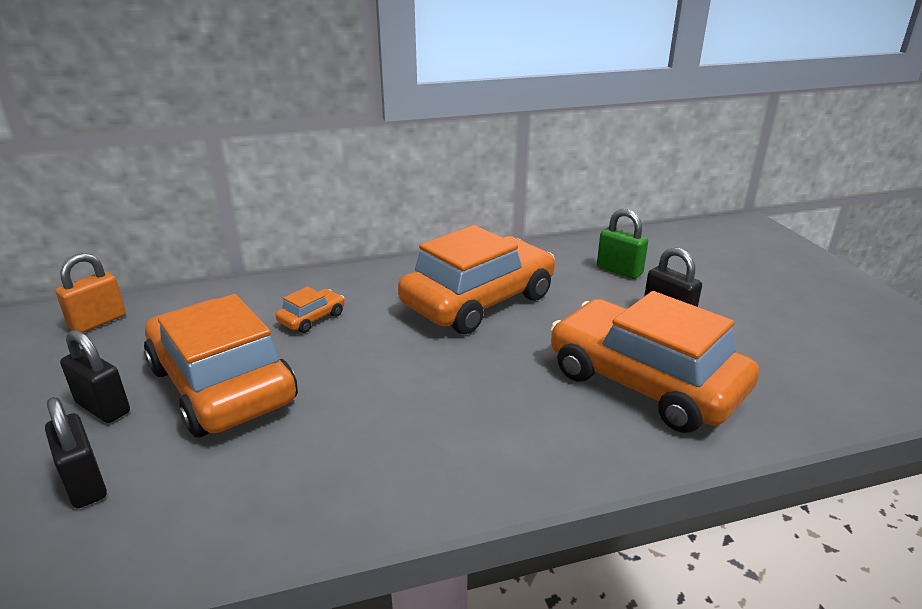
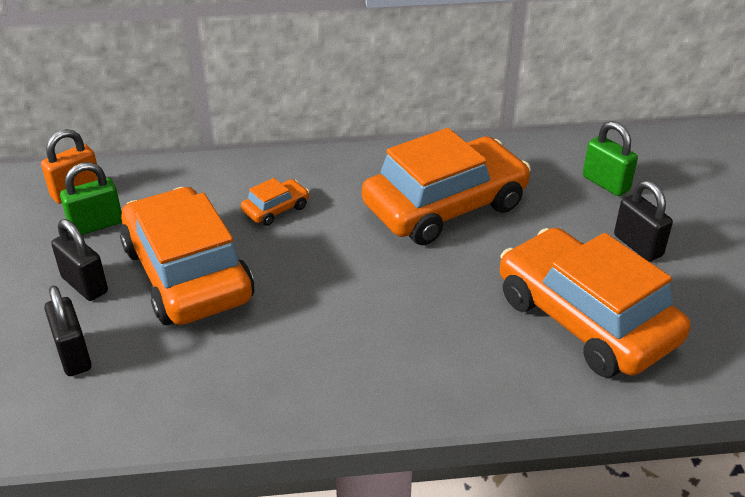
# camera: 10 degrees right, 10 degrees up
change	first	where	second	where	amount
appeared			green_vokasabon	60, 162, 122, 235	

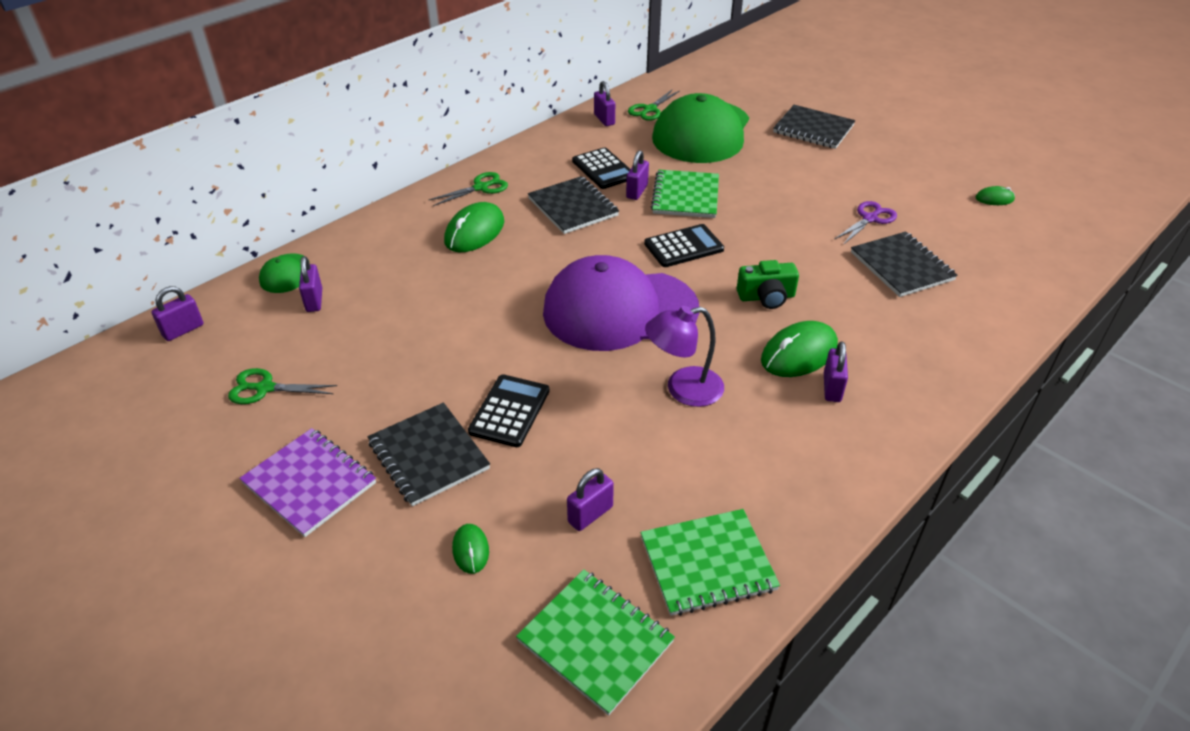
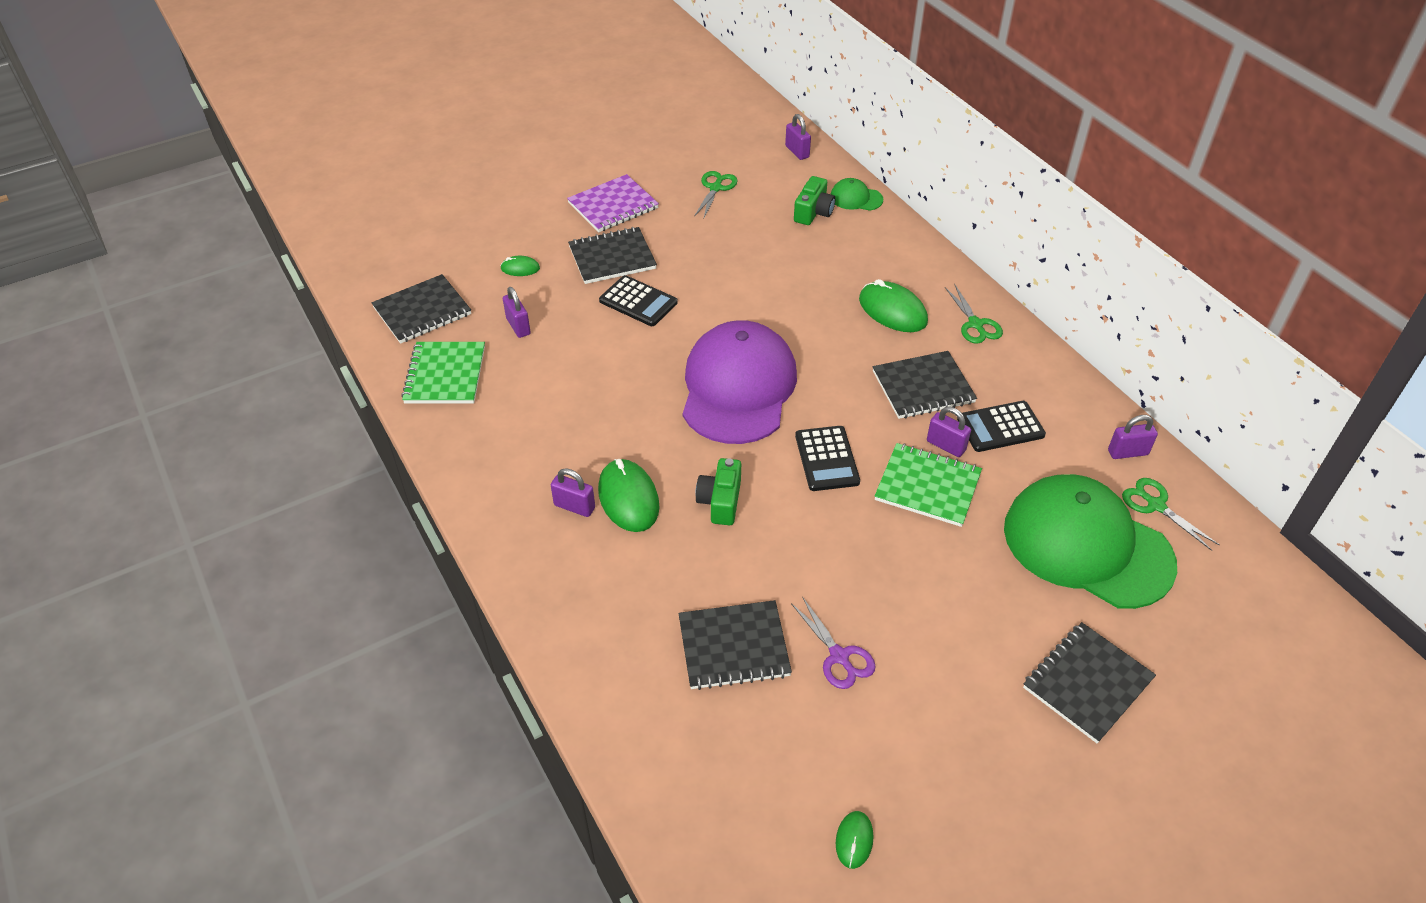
# camera: 105 degrees right, 5 degrees up
change	first	where	second	where	amount
colour	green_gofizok	516, 569, 675, 716	black_gofizok	372, 274, 471, 344	
exchanged	purple_vokasabon	299, 256, 322, 312	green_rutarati	794, 176, 835, 225	
missing	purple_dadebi	645, 306, 724, 407			

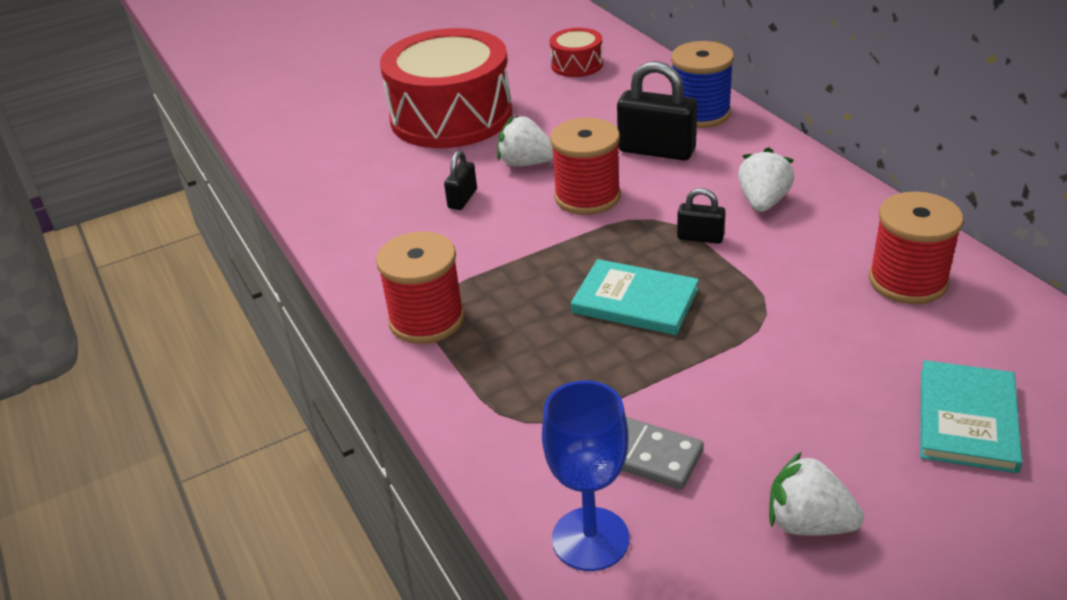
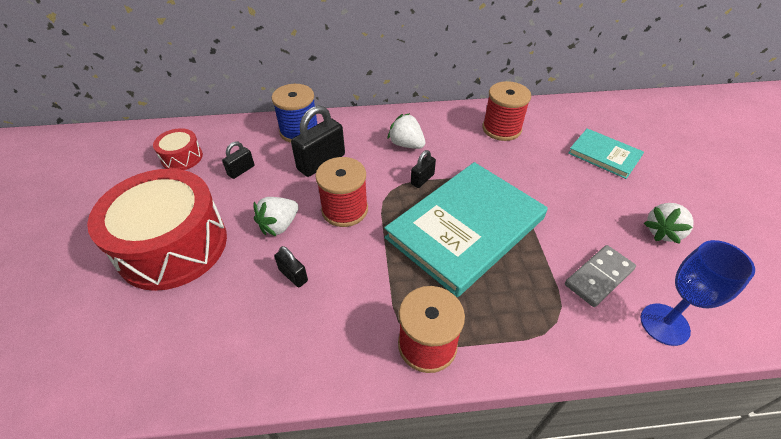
# camera: 70 degrees left, 10 degrees up
change	first	where	second	where	amount
appeared			black_vokasabon	222, 142, 254, 179	
size	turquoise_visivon	571, 259, 699, 335		384, 162, 548, 297	x1.97

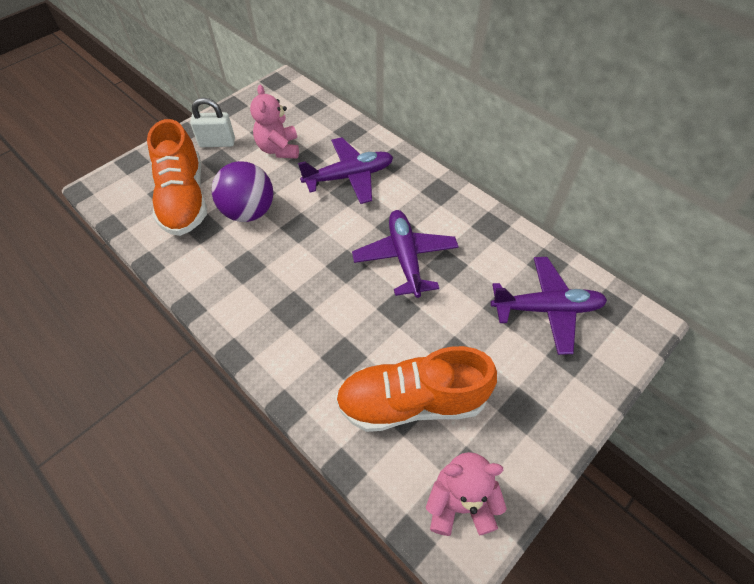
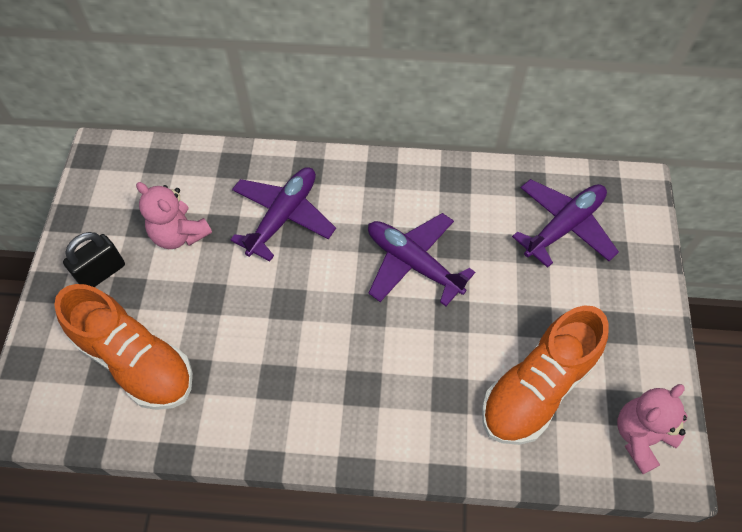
# camera: 40 degrees left, 5 degrees up
change	first	where	second	where	amount
colour	white_vokasabon	190, 98, 235, 147	black_vokasabon	63, 232, 125, 287	
missing	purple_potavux	212, 161, 273, 222			

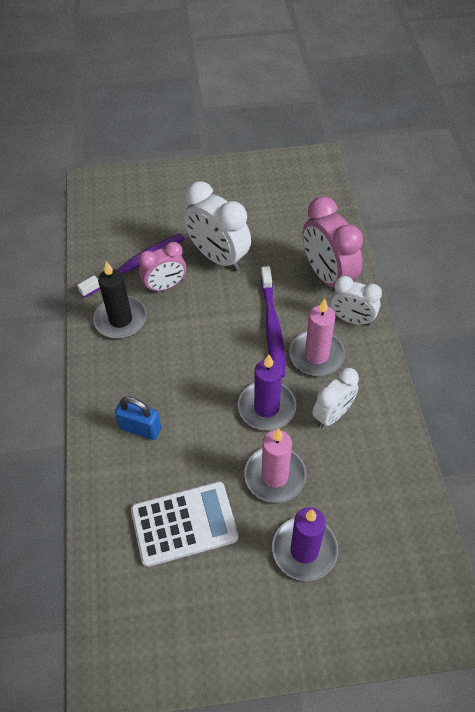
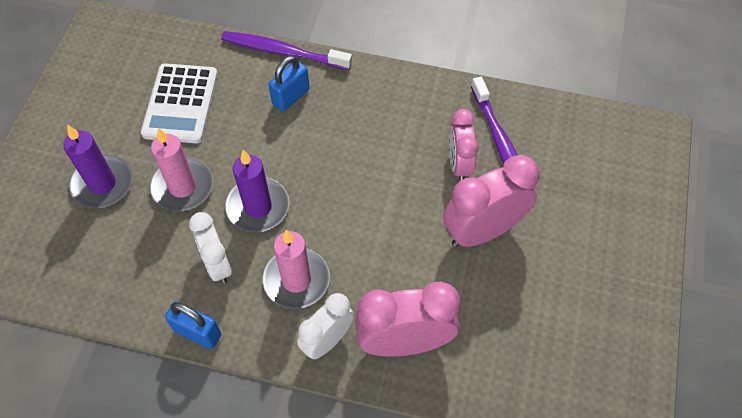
# camera: 110 degrees right, 5 degrees up
change	first	where	second	where	amount
appeared			blue_vokasabon	165, 301, 221, 349	
relocated	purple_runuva	261, 266, 285, 378		221, 31, 352, 70	
colour	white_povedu	184, 181, 251, 271	pink_povedu	443, 155, 540, 247	
missing	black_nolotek	93, 261, 147, 339			

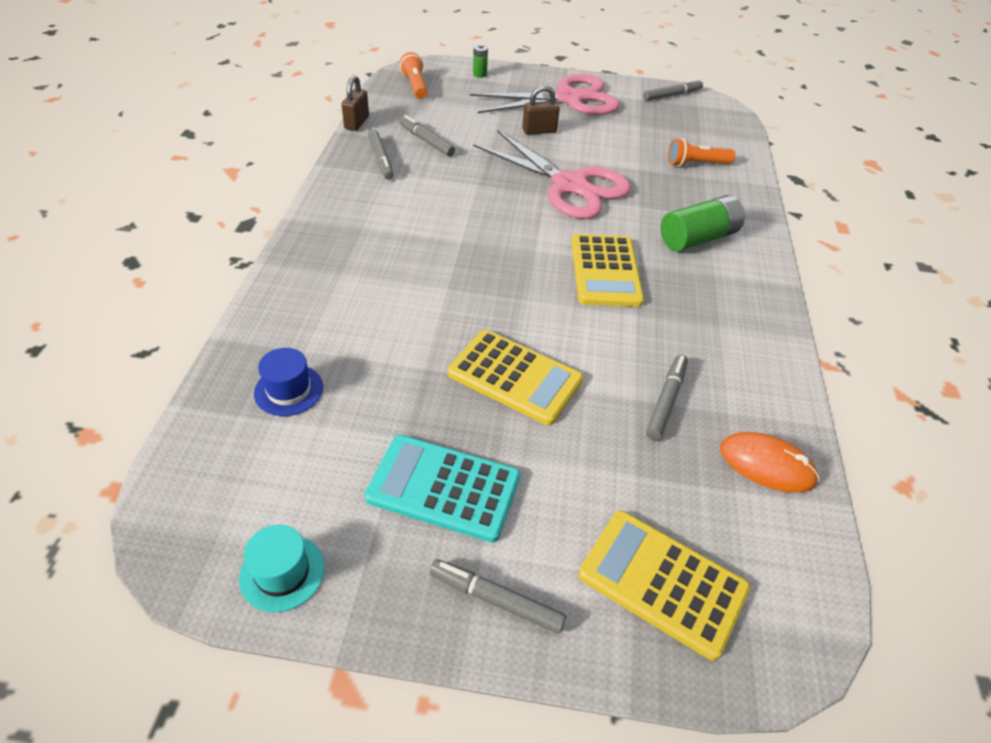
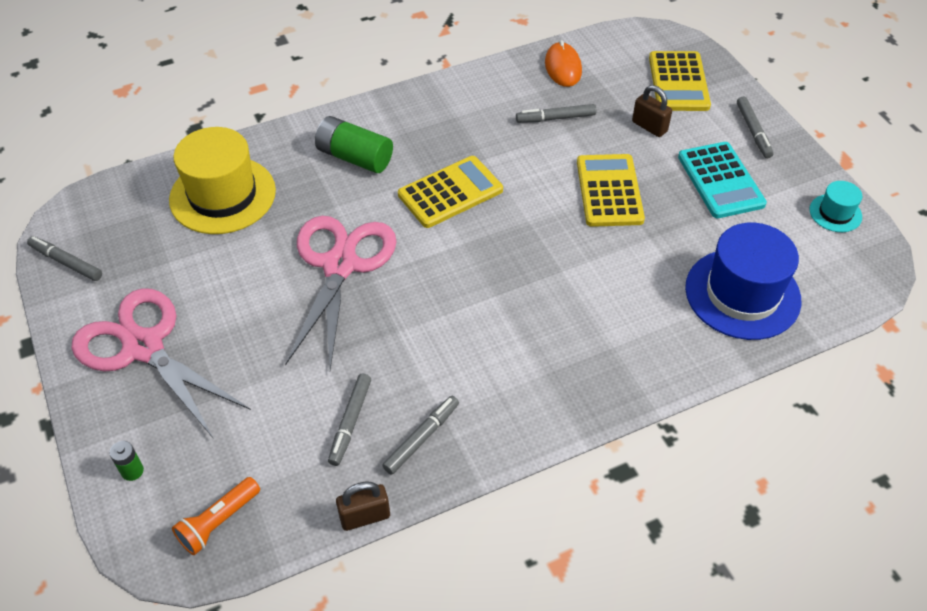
# camera: 120 degrees left, 5 degrees up
change	first	where	second	where	amount
exchanged	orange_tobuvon	668, 138, 735, 167	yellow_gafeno	169, 127, 276, 234	
relocated	brown_vokasabon	522, 85, 559, 135		632, 85, 672, 137	
size	blue_gafeno	254, 348, 323, 416		685, 223, 801, 340	x2.08

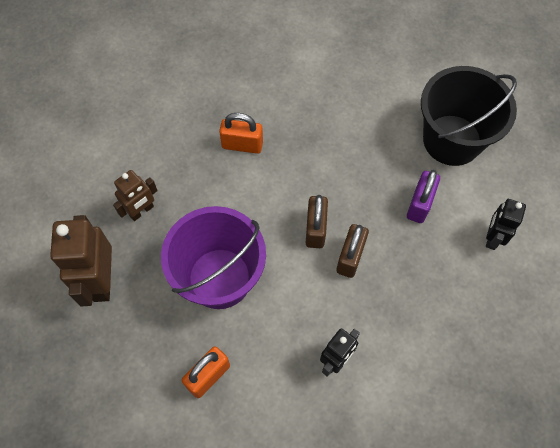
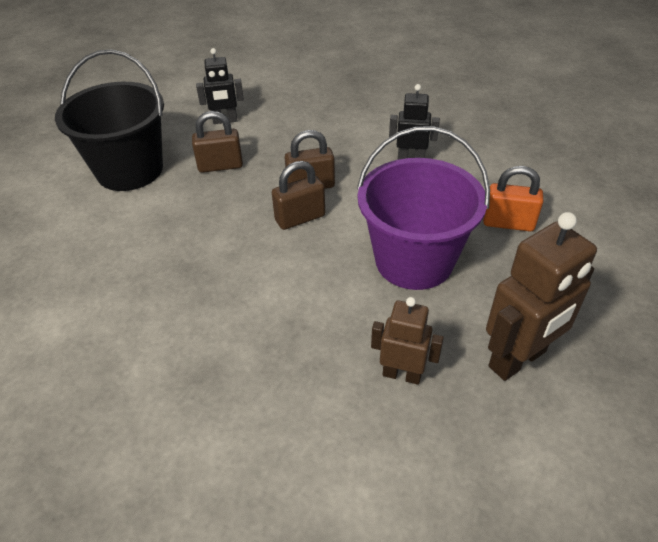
# camera: 120 degrees left, 20 degrees down
change	first	where	second	where	amount
colour	purple_vokasabon	407, 170, 440, 223	brown_vokasabon	192, 111, 243, 173	
missing	orange_vokasabon	219, 113, 263, 154			

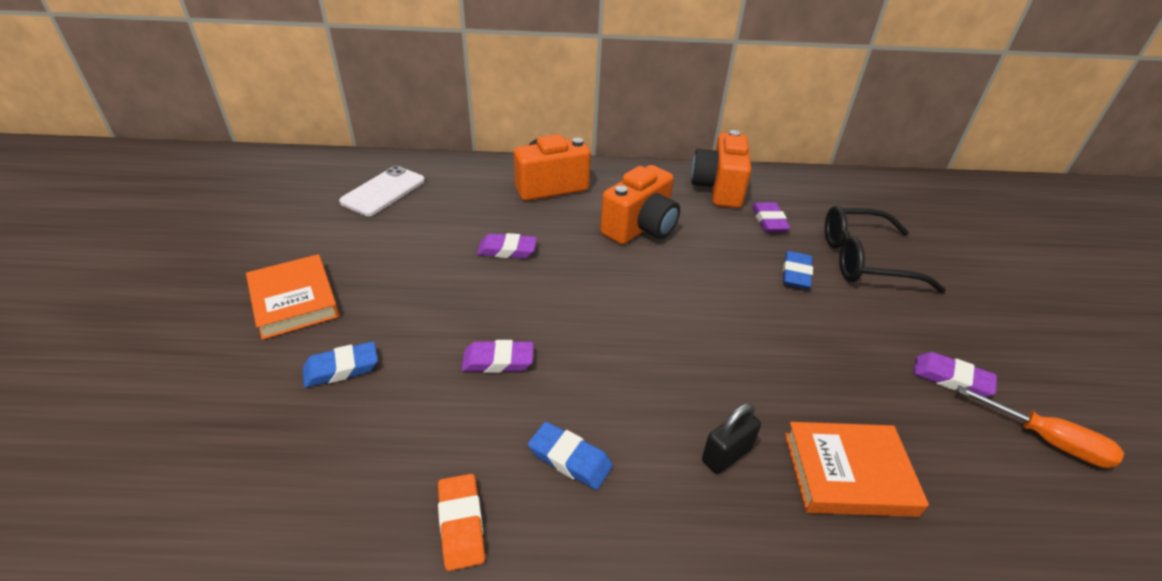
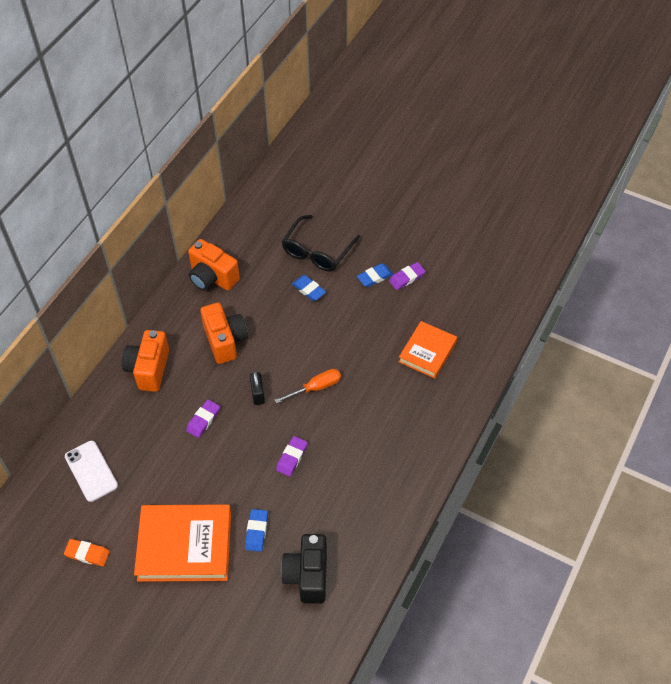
# camera: 60 degrees left, 15 degrees up
change	first	where	second	where	amount
relocated	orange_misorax	438, 474, 485, 571		64, 539, 110, 566	
size	orange_visivon	246, 254, 340, 340		134, 504, 231, 582	x1.62
relocated	black_vokasabon	702, 403, 761, 474		250, 371, 265, 405	
relocated	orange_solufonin	957, 385, 1124, 468		275, 369, 341, 404	
appeared			black_rutarati	281, 534, 327, 604	
relocated	blue_misorax	528, 422, 613, 490		357, 263, 393, 287	
missing	purple_misorax	752, 202, 791, 232			

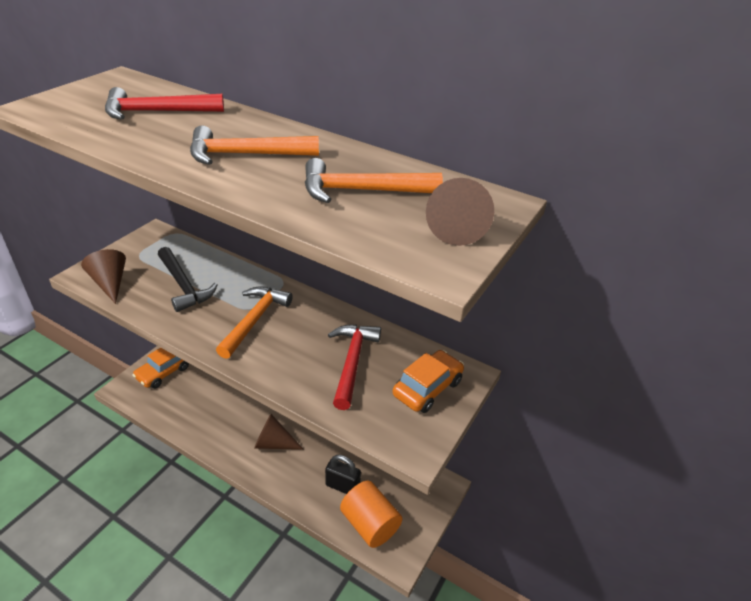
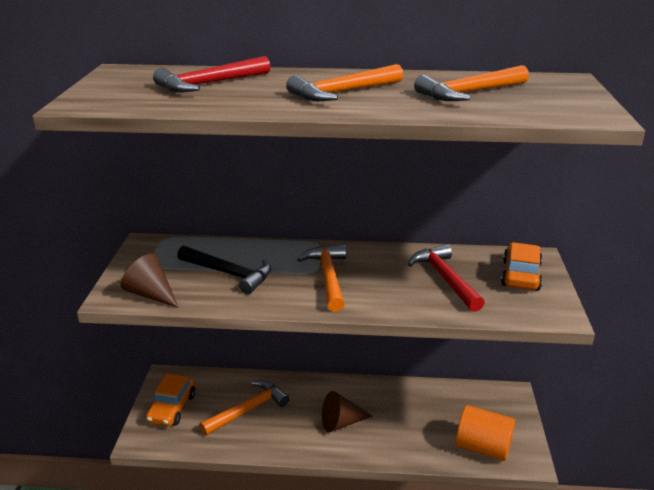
# camera: 25 degrees left, 10 degrees down
change	first	where	second	where	amount
appeared			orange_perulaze	200, 380, 289, 436	
missing	black_vokasabon	325, 455, 361, 494			
missing	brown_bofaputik	426, 178, 494, 246			

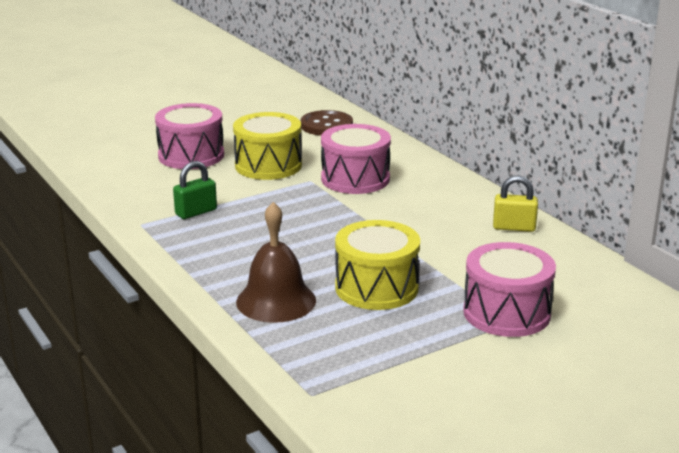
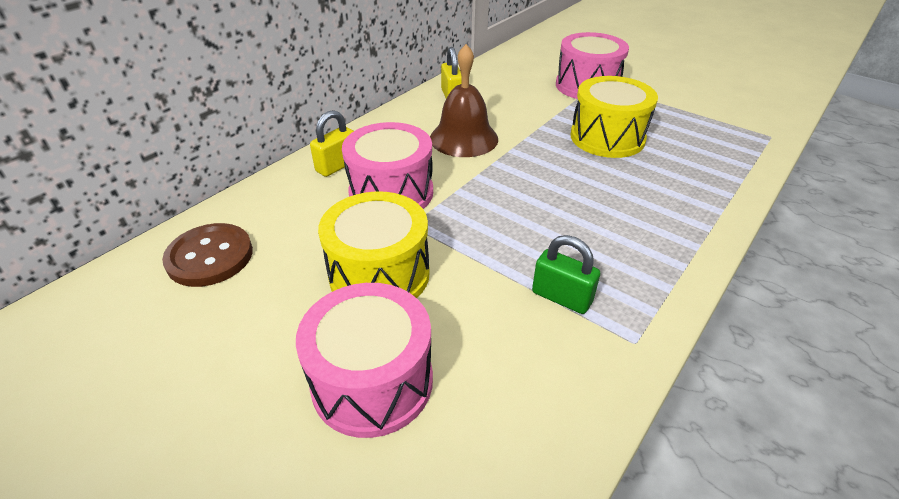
# camera: 110 degrees left, 15 degrees up
change	first	where	second	where	amount
appeared			yellow_vokasabon	310, 110, 354, 177	
relocated	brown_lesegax	236, 202, 316, 323		430, 44, 498, 157	

